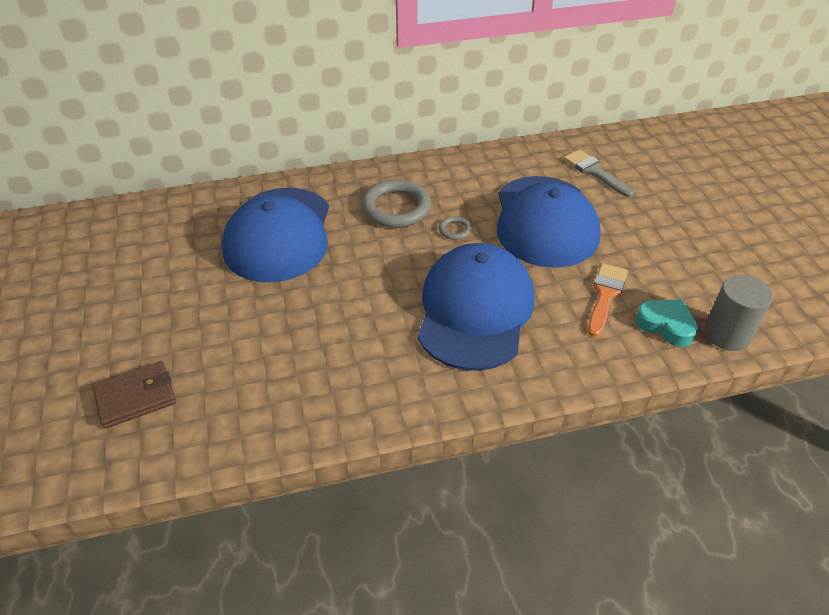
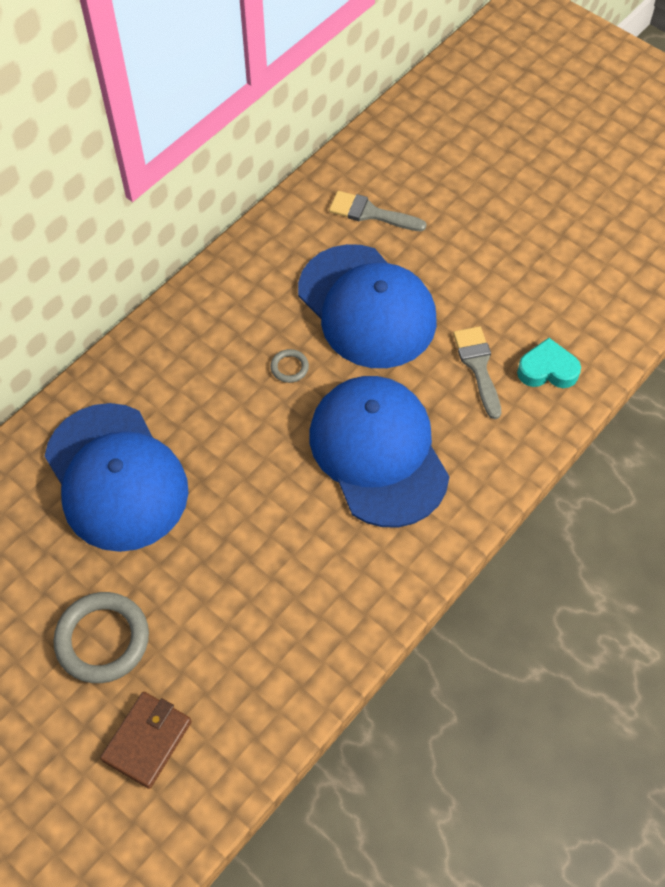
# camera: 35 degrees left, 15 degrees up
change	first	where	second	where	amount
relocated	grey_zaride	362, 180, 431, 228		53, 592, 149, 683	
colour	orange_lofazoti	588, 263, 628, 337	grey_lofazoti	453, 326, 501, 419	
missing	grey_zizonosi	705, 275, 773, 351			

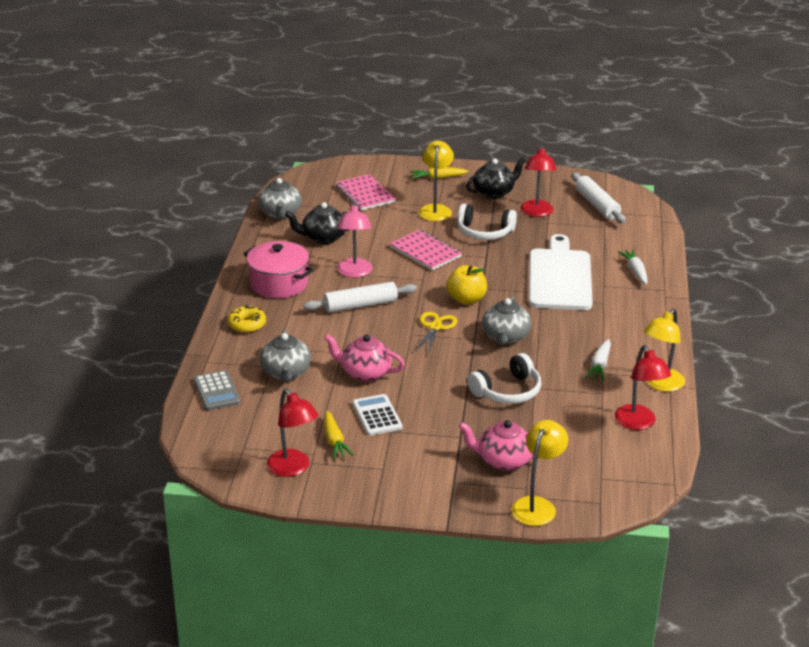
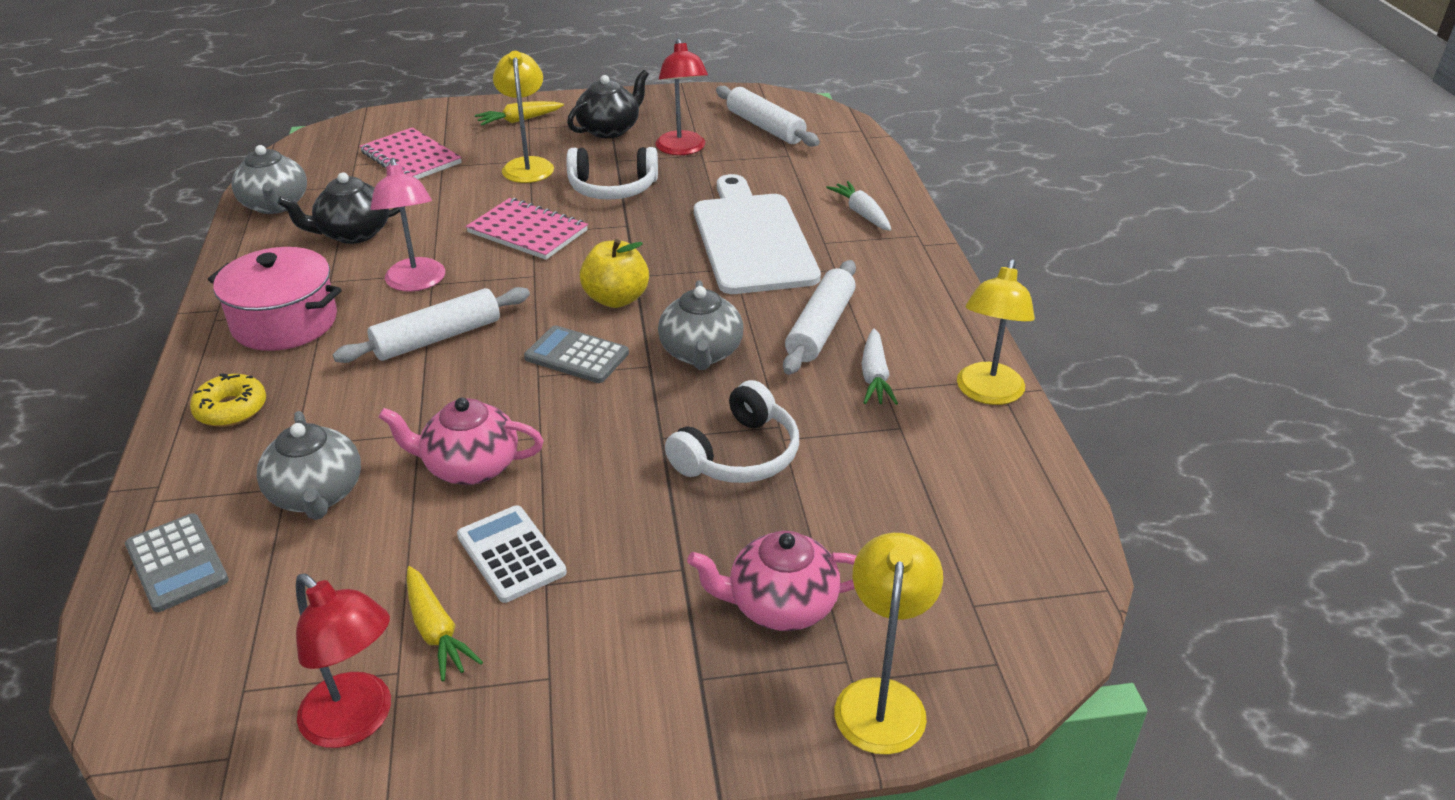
# camera: 15 degrees left, 5 degrees up
change	first	where	second	where	amount
exchanged	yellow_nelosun	414, 312, 457, 353	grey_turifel	524, 325, 629, 383	
appeared			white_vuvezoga	783, 260, 856, 375	
missing	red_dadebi	615, 345, 671, 430			

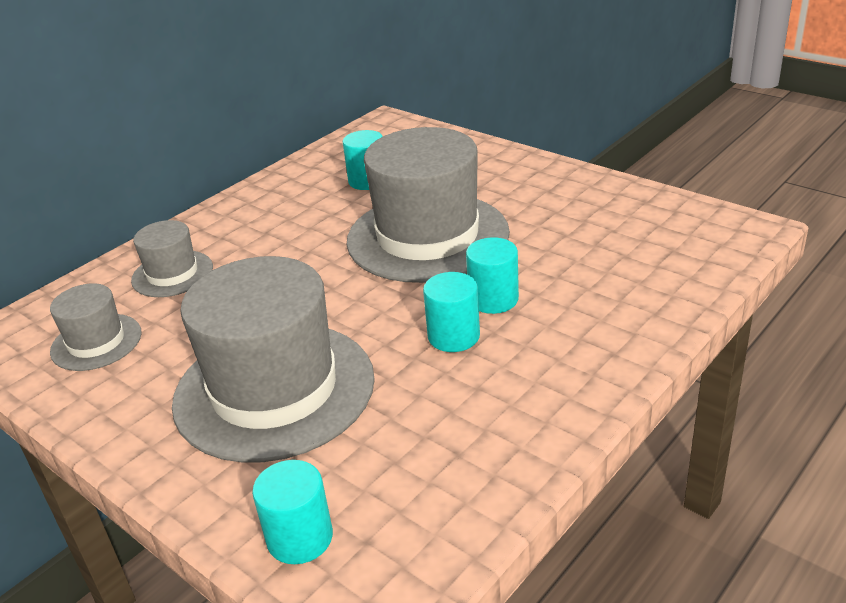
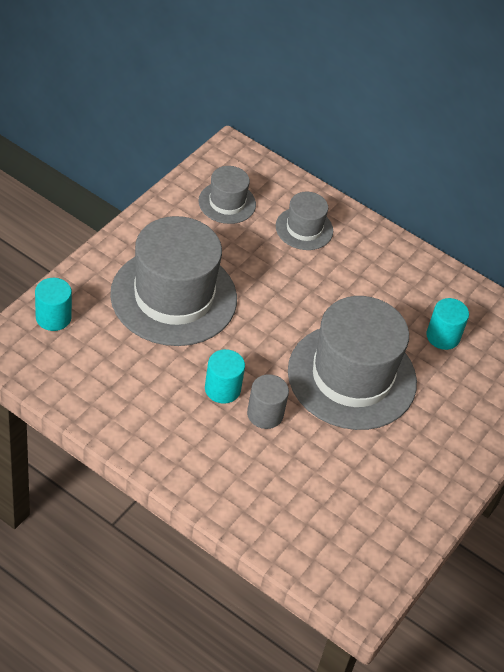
# camera: 75 degrees right, 15 degrees up
change	first	where	second	where	amount
colour	turquoise_zizonosi	466, 237, 519, 314	grey_zizonosi	247, 374, 289, 429	

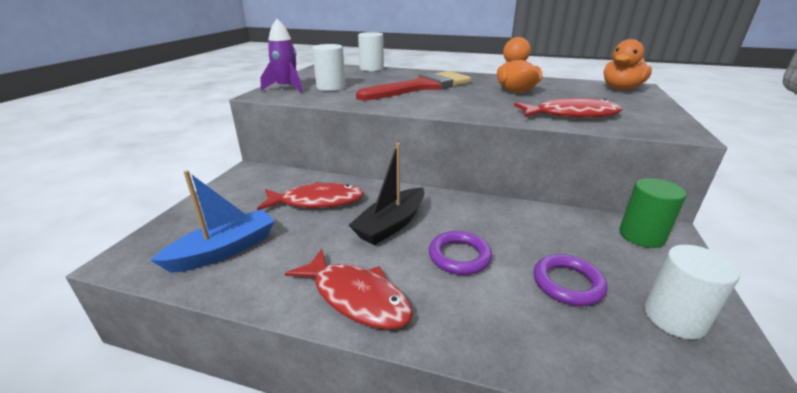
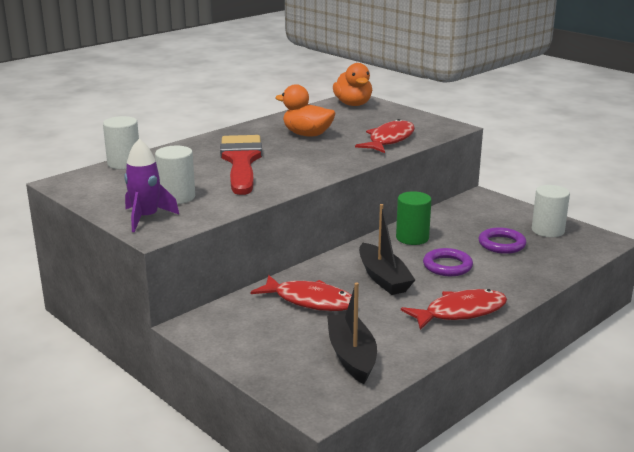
# camera: 60 degrees left, 5 degrees down
change	first	where	second	where	amount
spun	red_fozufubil	257, 182, 364, 210		251, 275, 352, 311	90 degrees clockwise
colour	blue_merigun	150, 170, 275, 273	black_merigun	327, 282, 377, 384	
relocated	green_zizonosi	619, 178, 686, 248		396, 191, 431, 245	

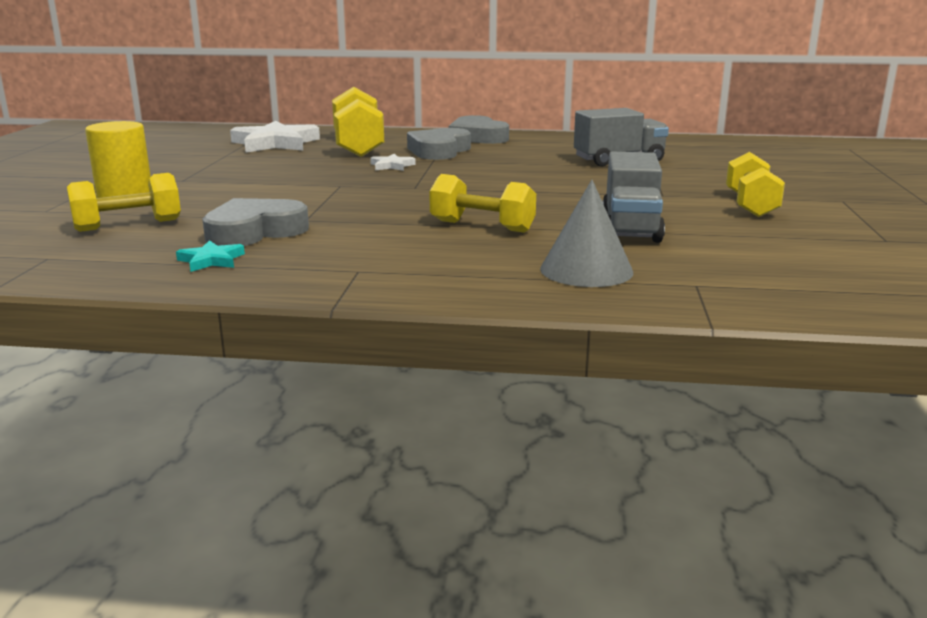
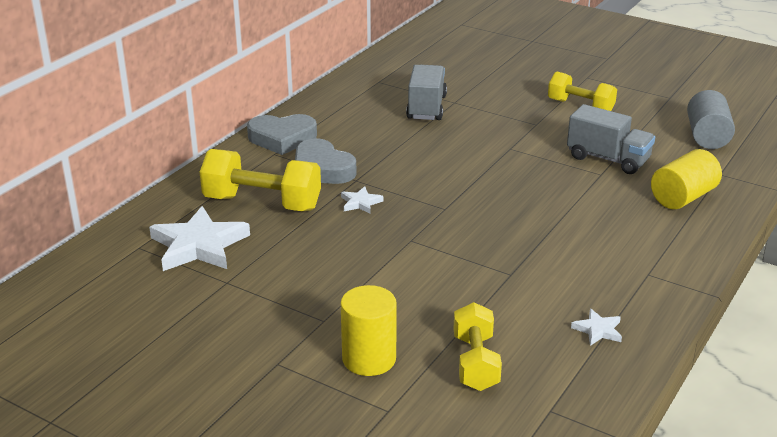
# camera: 65 degrees left, 10 degrees up
change	first	where	second	where	amount
colour	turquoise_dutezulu	176, 240, 245, 272	white_dutezulu	571, 308, 622, 346	
exchanged	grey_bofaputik	540, 180, 633, 287	yellow_zizonosi	651, 149, 722, 209	
appeared			grey_zizonosi	687, 90, 735, 149	
missing	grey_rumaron	202, 198, 309, 246			
missing	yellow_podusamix	429, 174, 536, 233			

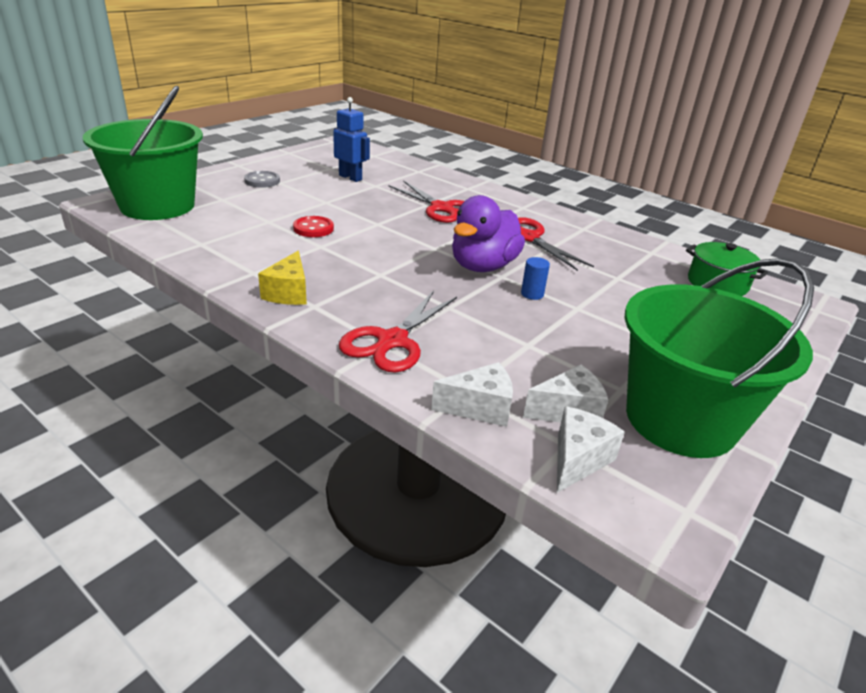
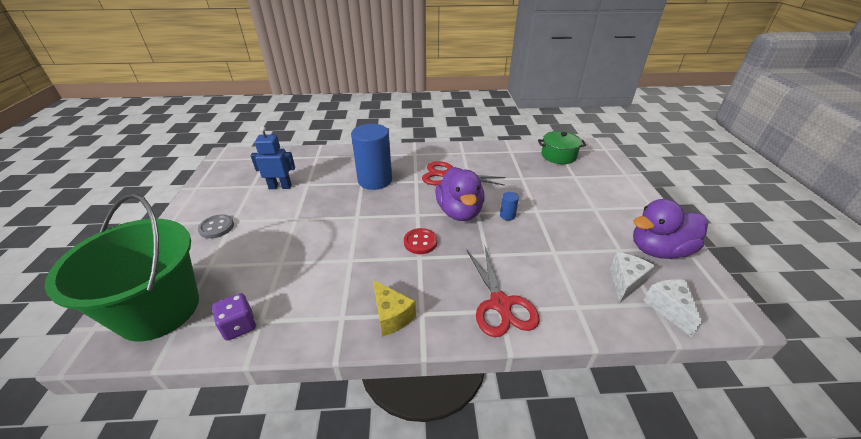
# camera: 40 degrees left, 5 degrees up
change	first	where	second	where	amount
appeared			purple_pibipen	212, 293, 256, 341	
exchanged	red_nelosun	388, 180, 464, 223	blue_zizonosi	351, 124, 392, 190	
relocated	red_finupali	293, 216, 334, 237		404, 228, 437, 254	
exchanged	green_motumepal	625, 258, 814, 458	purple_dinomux	633, 199, 708, 259	
missing	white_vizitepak	431, 362, 513, 427			

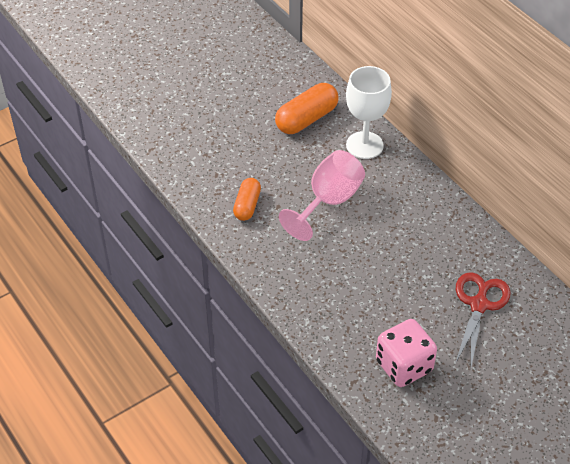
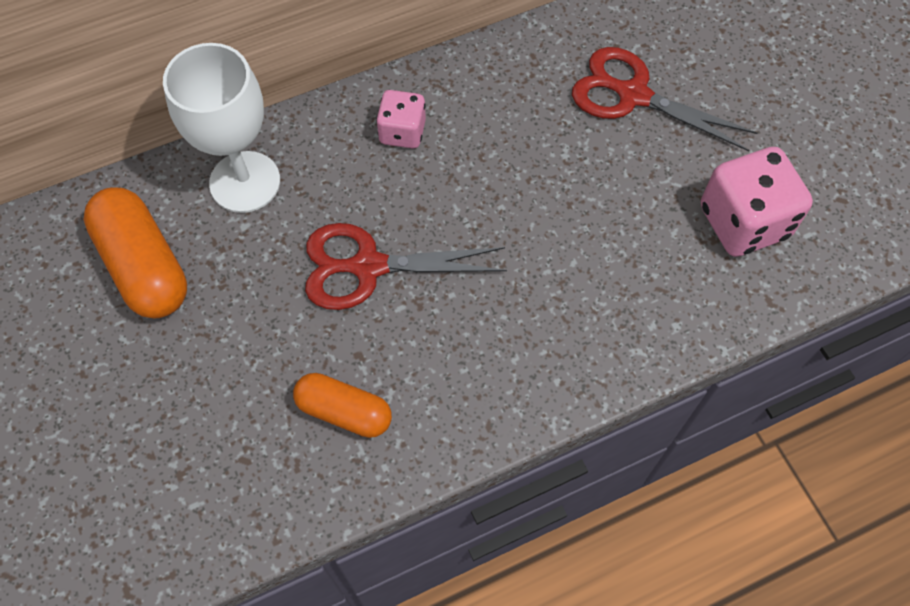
# camera: 80 degrees left, 15 degrees up
change	first	where	second	where	amount
exchanged	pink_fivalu	279, 150, 365, 241	red_nelosun	305, 223, 507, 310	
appeared			pink_pibipen	376, 90, 426, 149	

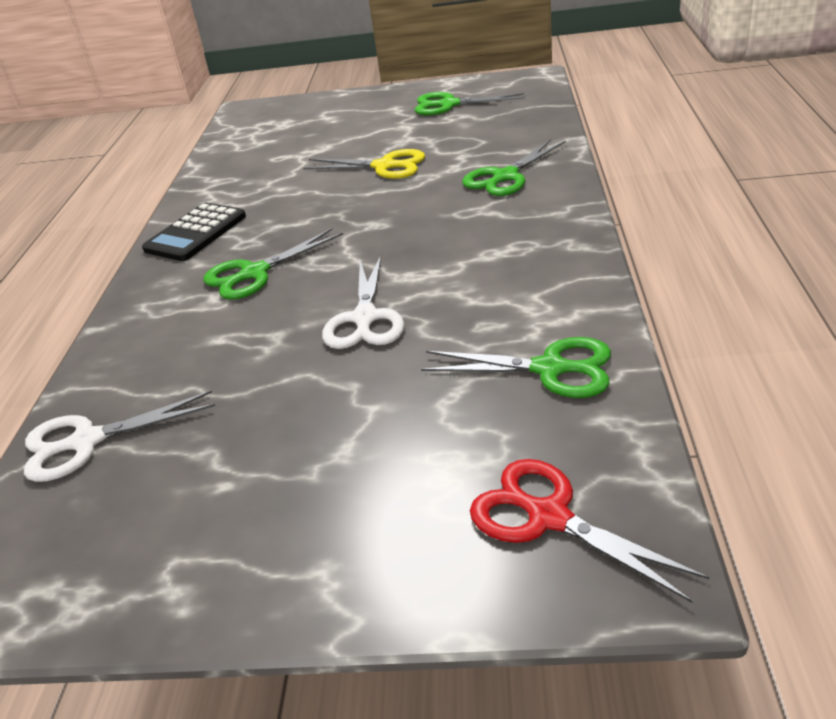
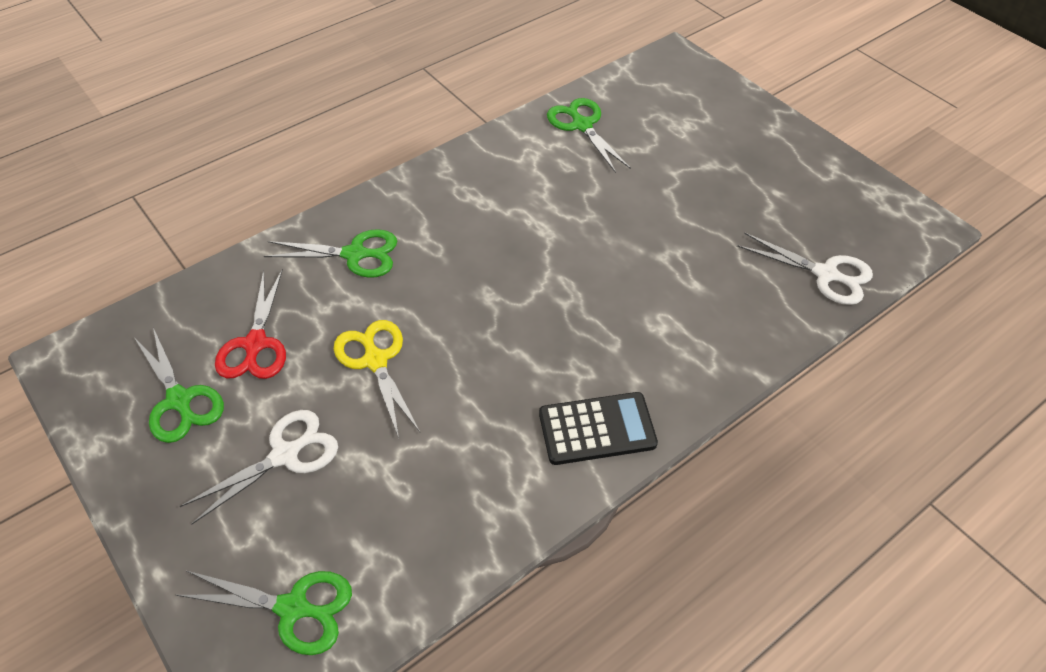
# camera: 135 degrees left, 15 degrees up
change	first	where	second	where	amount
relocated	green_nelosun	203, 228, 343, 299		176, 571, 352, 655	
relocated	white_nelosun	322, 255, 404, 349		180, 410, 338, 525	
relocated	red_nelosun	470, 459, 710, 603		215, 269, 286, 379	

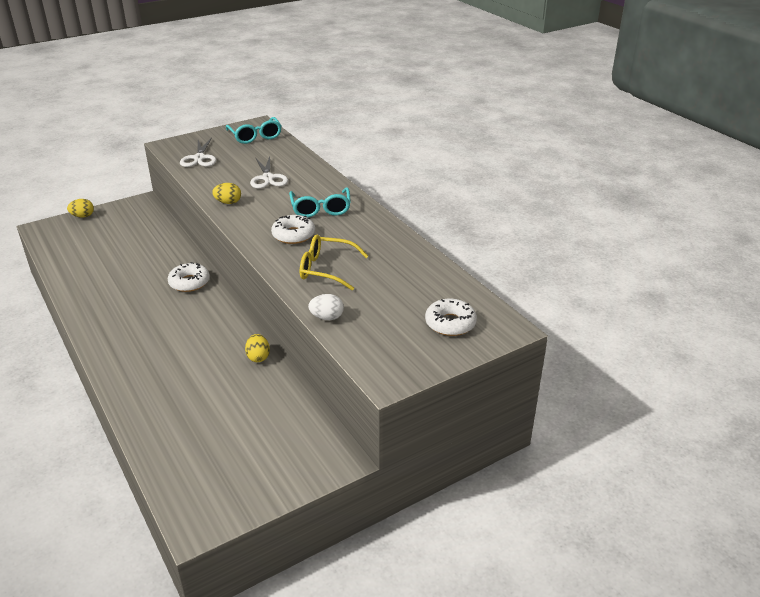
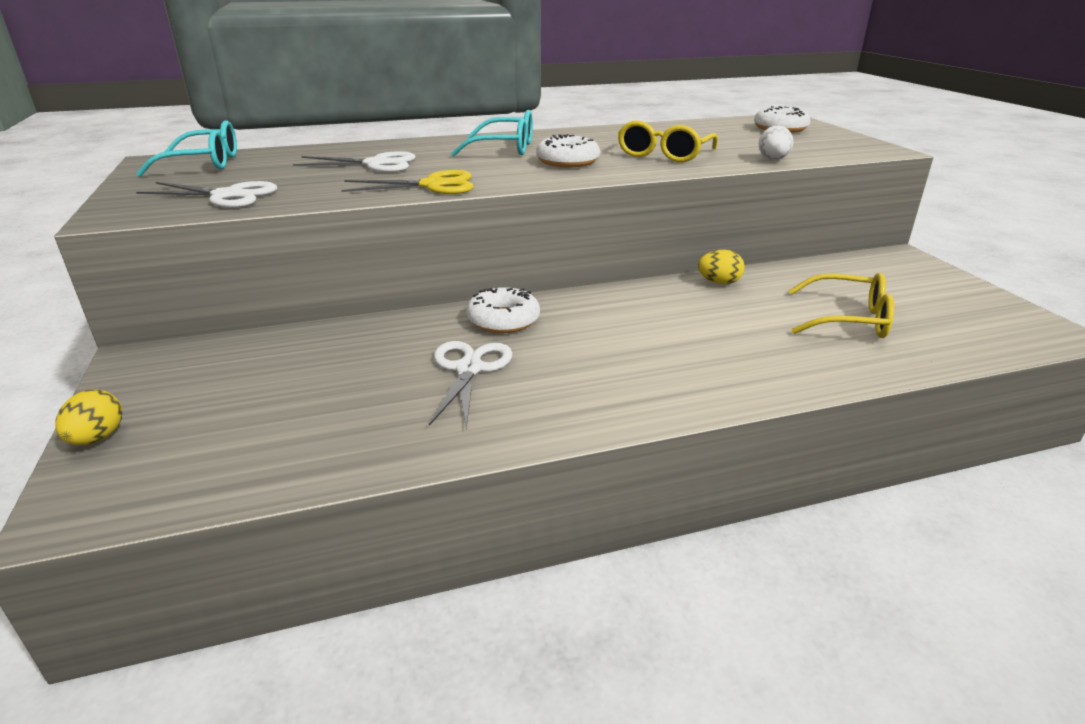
# camera: 75 degrees left, 5 degrees down
change	first	where	second	where	amount
exchanged	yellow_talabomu	212, 183, 241, 204	yellow_nelosun	341, 170, 474, 194	
appeared			white_nelosun	429, 341, 513, 429	
appeared			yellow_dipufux	788, 273, 894, 338	

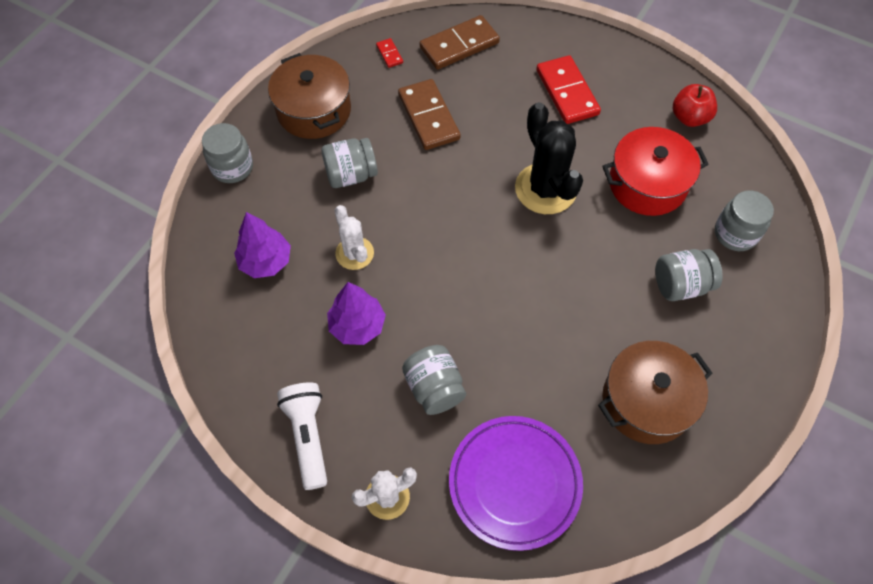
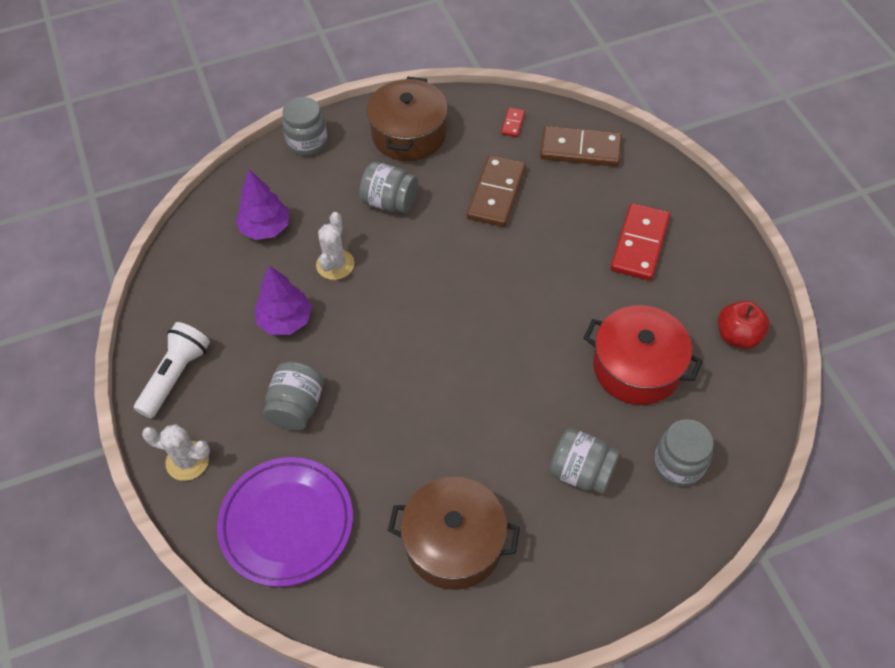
# camera: 40 degrees right, 5 degrees down
change	first	where	second	where	amount
missing	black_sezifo	515, 102, 583, 214			

